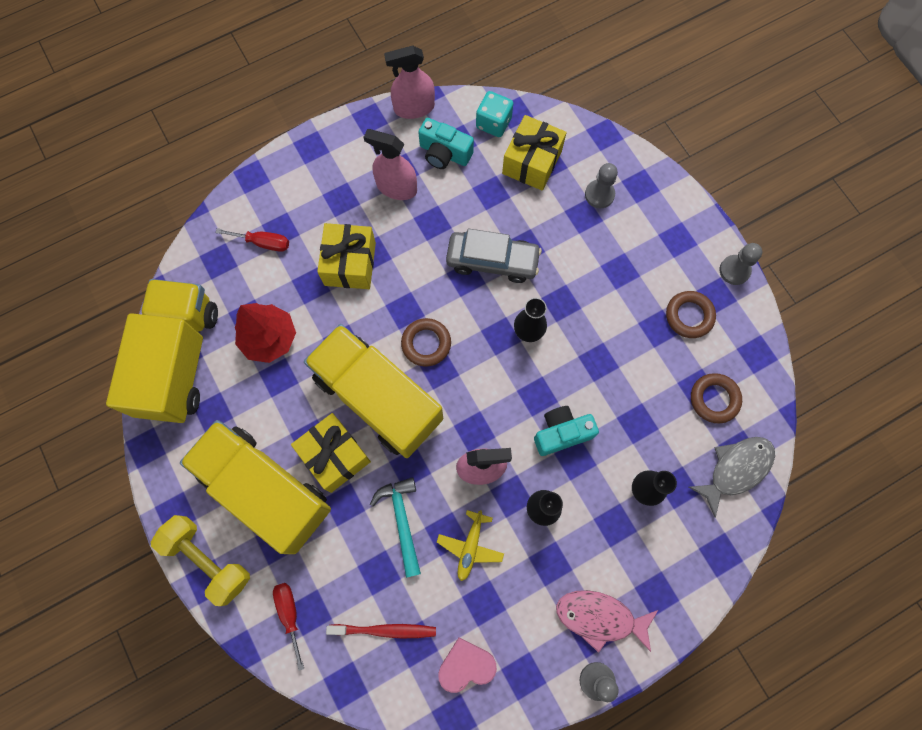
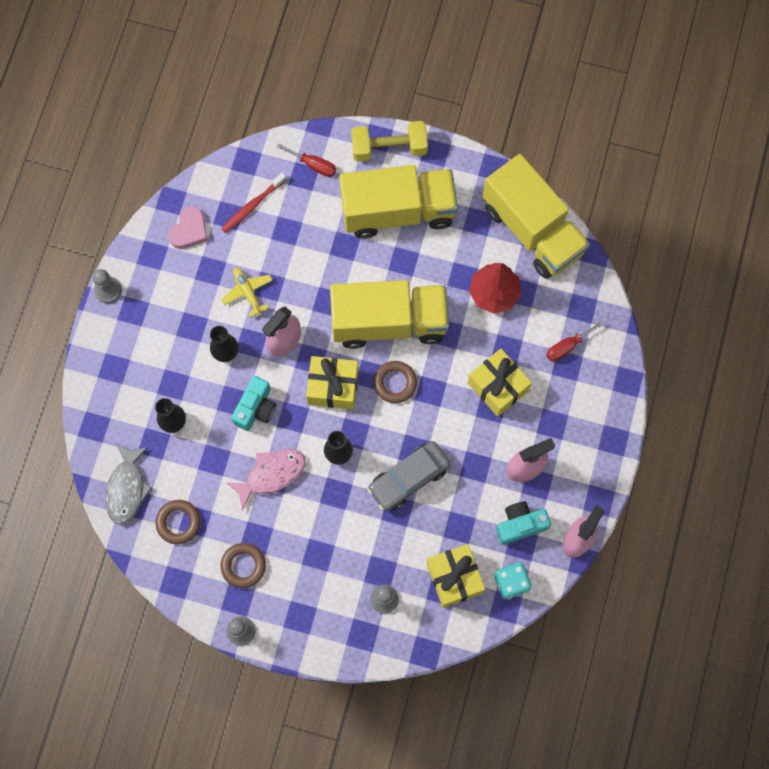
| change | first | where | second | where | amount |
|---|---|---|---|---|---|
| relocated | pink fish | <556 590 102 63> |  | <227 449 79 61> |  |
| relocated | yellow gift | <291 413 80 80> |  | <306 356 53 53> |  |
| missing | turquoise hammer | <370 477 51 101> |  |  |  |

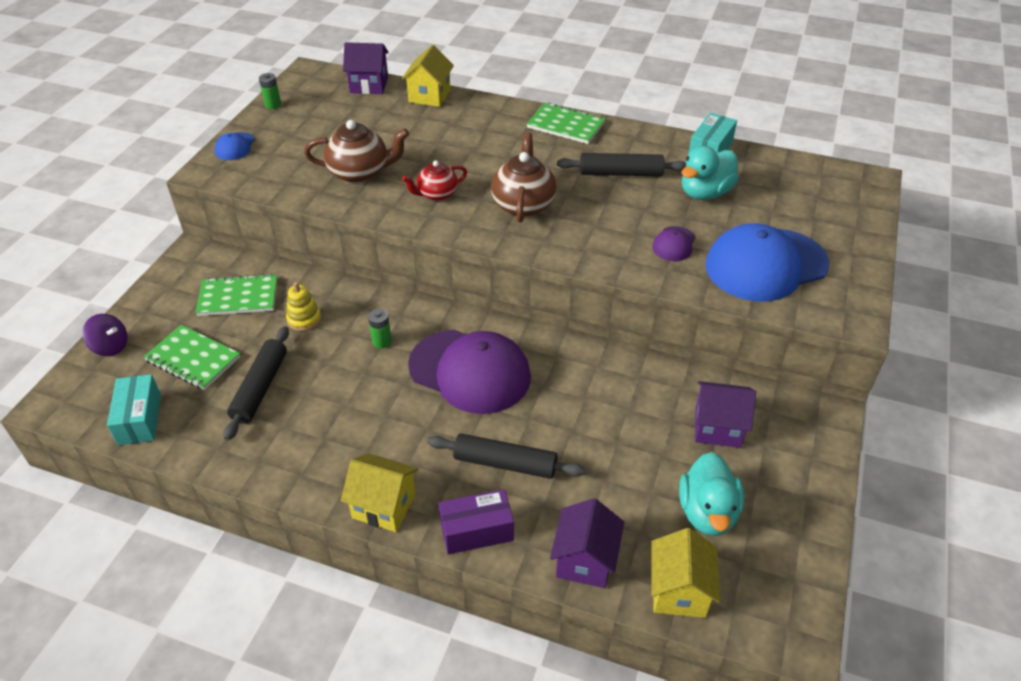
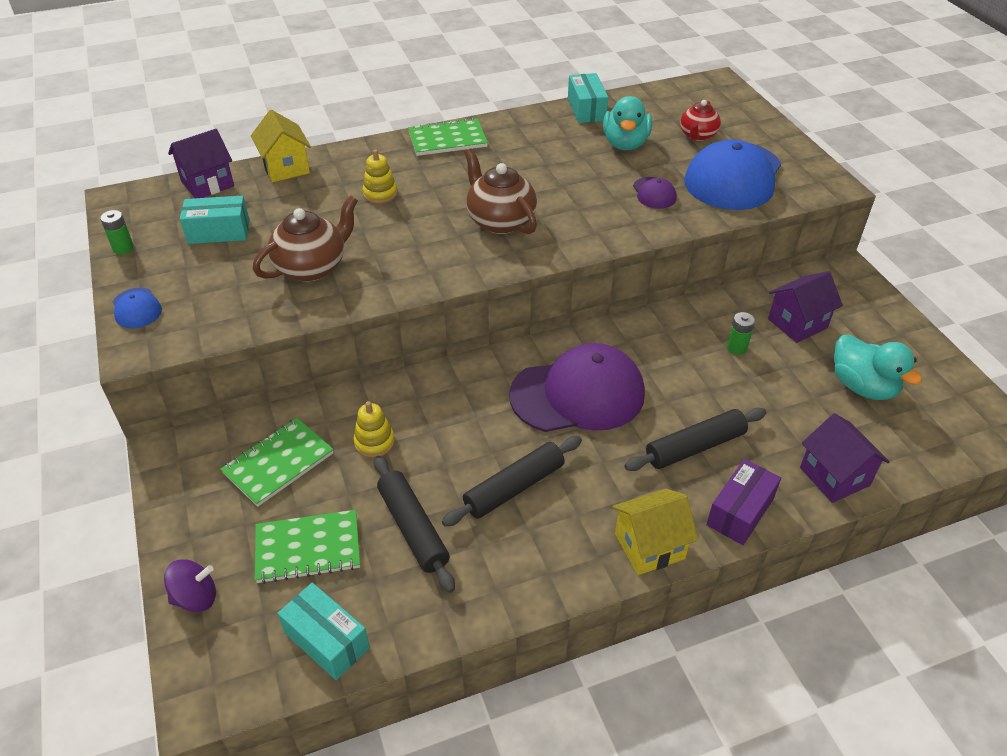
| change | first | where | second | where | amount |
|---|---|---|---|---|---|
| appeared |  |  | turquoise box | <180 196 70 48> |  |
| appeared |  |  | yellow stacking toy | <362 149 35 55> |  |
| relocated | black rolling pin | <557 153 129 23> |  | <442 436 140 90> |  |
| relocated | red teapot | <402 160 65 41> |  | <680 100 41 41> |  |
| relocated | green battery | <368 309 24 40> |  | <727 312 28 43> |  |
| missing | yellow house | <651 528 69 90> |  |  |  |

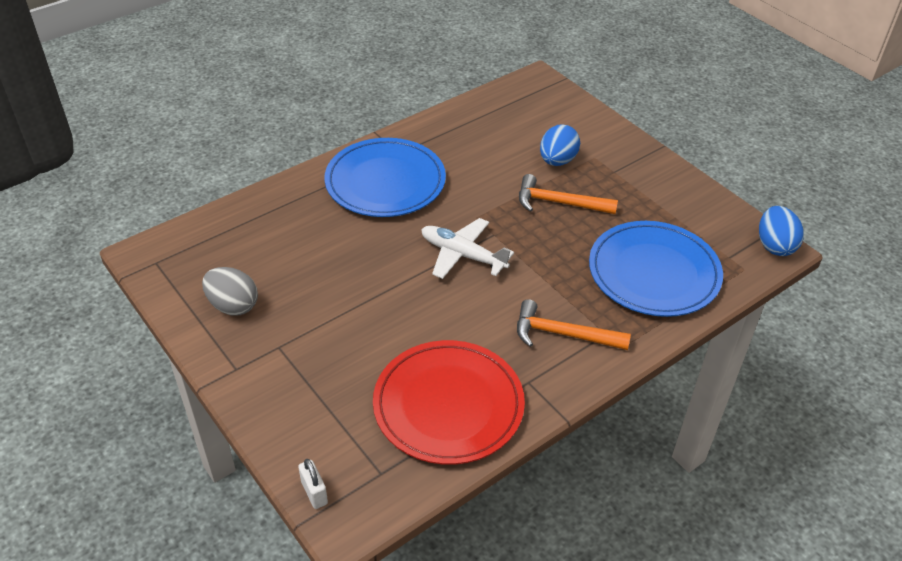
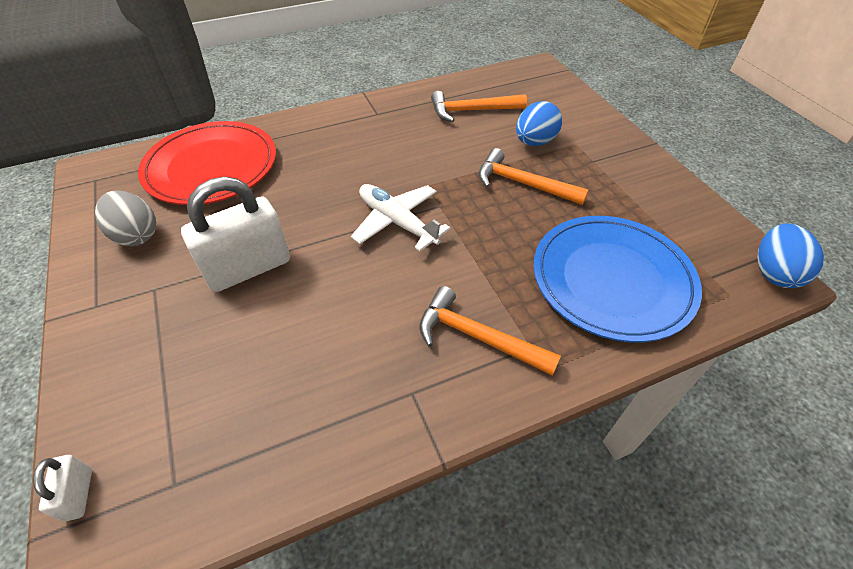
| change | first | where | second | where | amount |
|---|---|---|---|---|---|
| relocated | red plate | <373 340 152 125> |  | <138 121 138 84> |  |
| appeared |  |  | white padlock | <181 177 109 115> |  |
| appeared |  |  | orange hammer | <431 91 96 31> |  |
| missing | blue plate | <324 138 122 79> |  |  |  |

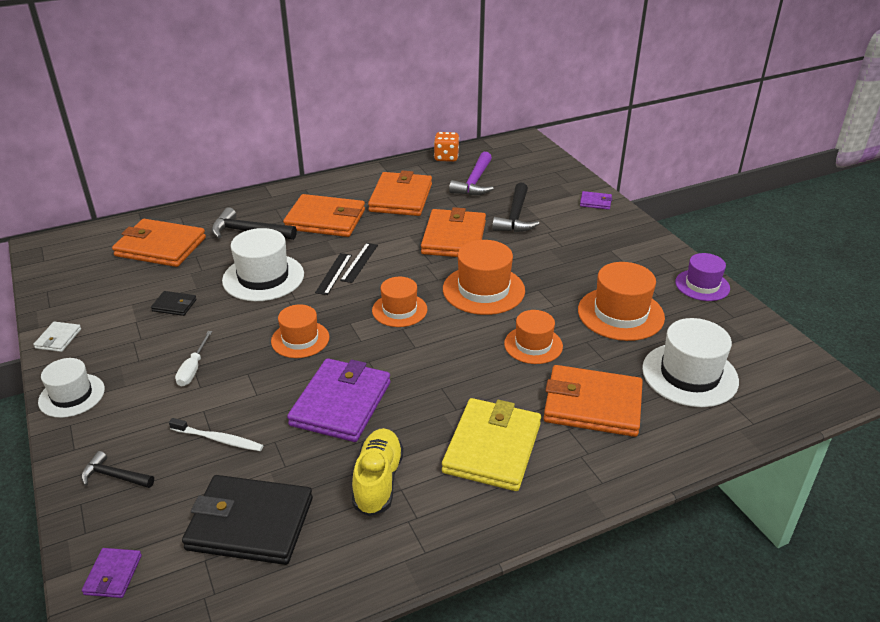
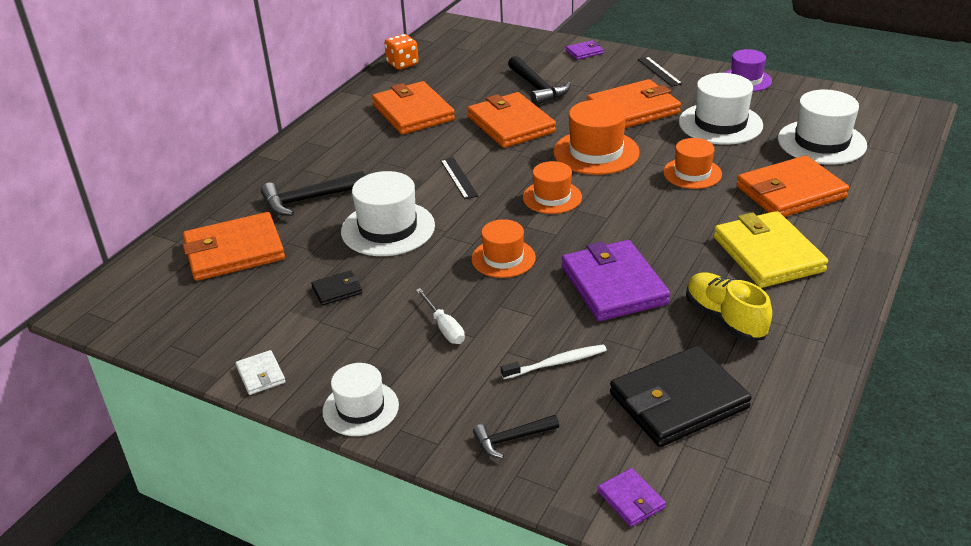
| change | first | where | second | where | amount |
|---|---|---|---|---|---|
| relocated | orange wallet | <283 194 82 43> |  | <587 79 94 49> |  |
| relocated | black ruler | <315 253 37 42> |  | <638 57 44 30> |  |
| colour | orange hat | <578 262 87 79> | white hat | <679 73 84 72> |  |
| missing | purple hammer | <449 152 45 43> |  |  |  |

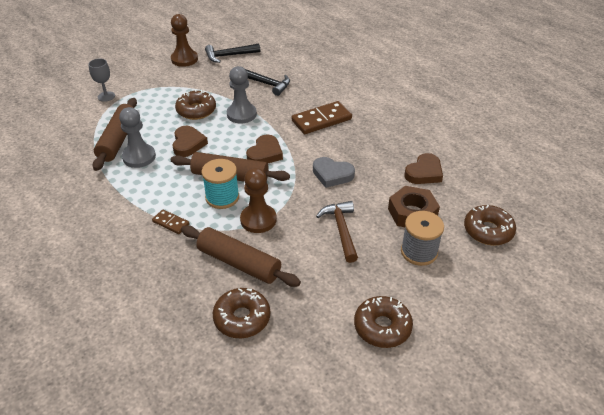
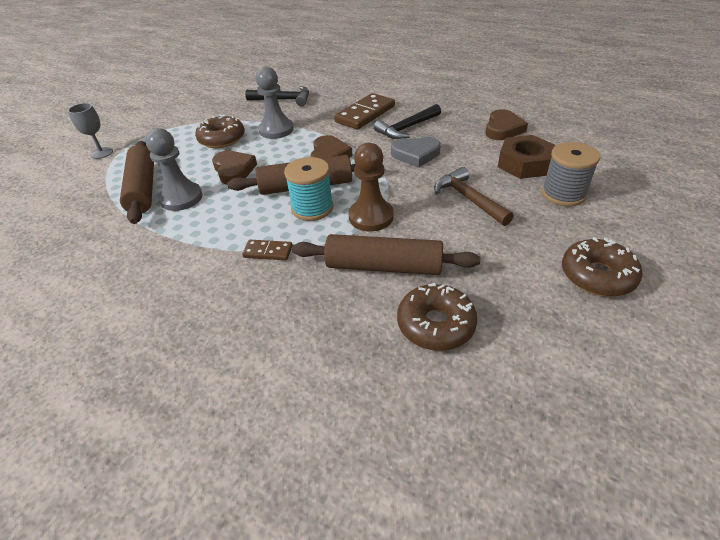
| change | first | where | second | where | amount |
|---|---|---|---|---|---|
| relocated | black hammer | <205 44 55 19> |  | <374 104 67 35> |  |
| missing | brown pawn | <171 14 27 53> |  |  |  |
| missing | brown donut | <464 205 52 40> |  |  |  |

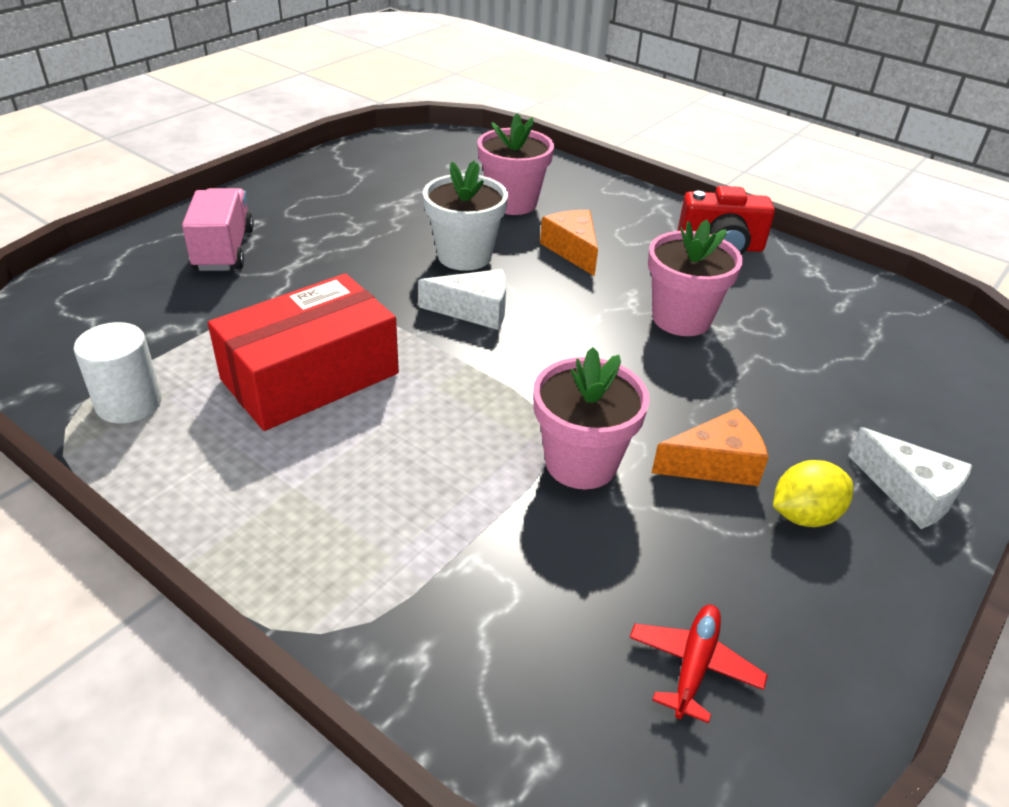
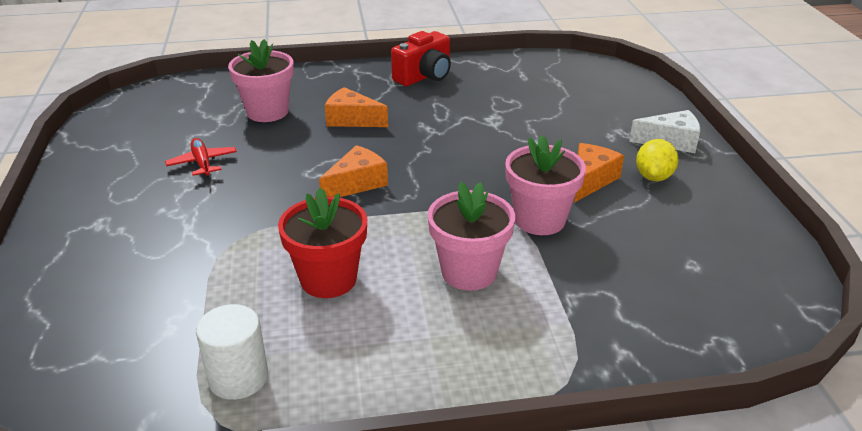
| change | first | where | second | where | amount |
|---|---|---|---|---|---|
| relocated | red plane | <629 605 139 118> |  | <165 138 72 40> |  |
| exchanged | red box | <208 273 191 158> | red flower pot | <278 188 89 110> |  |
| colour | white cheese | <419 269 88 61> | orange cheese | <319 145 69 52> |  |
| relocated | pink flower pot | <648 220 95 116> |  | <428 182 87 109> |  |
| missing | pink truck | <182 188 72 83> |  |  |  |
| missing | white flower pot | <423 160 85 111> |  |  |  |

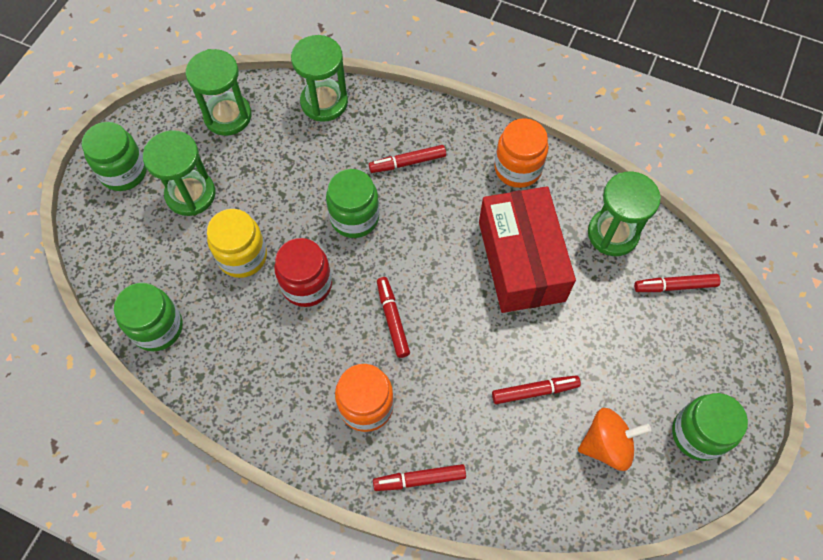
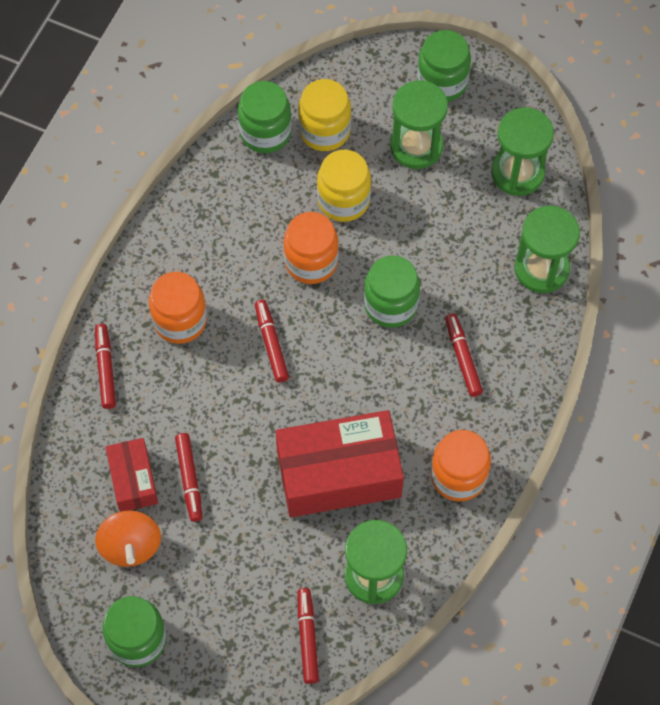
| change | first | where | second | where | amount |
|---|---|---|---|---|---|
| appeared |  |  | red box | <105 438 53 74> |  |
| spun | red marker | <377 277 33 81> |  | <255 300 34 82> | 90 degrees counterclockwise |
| colour | red jar | <274 238 58 69> | orange jar | <283 212 56 72> |  |
| appeared |  |  | yellow jar | <298 79 53 72> |  |

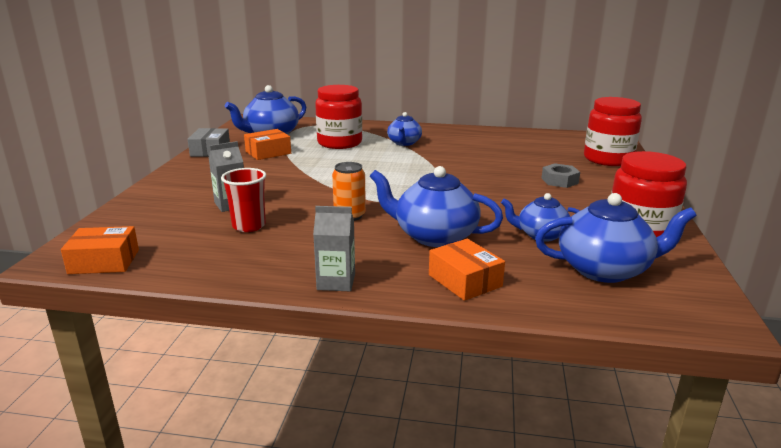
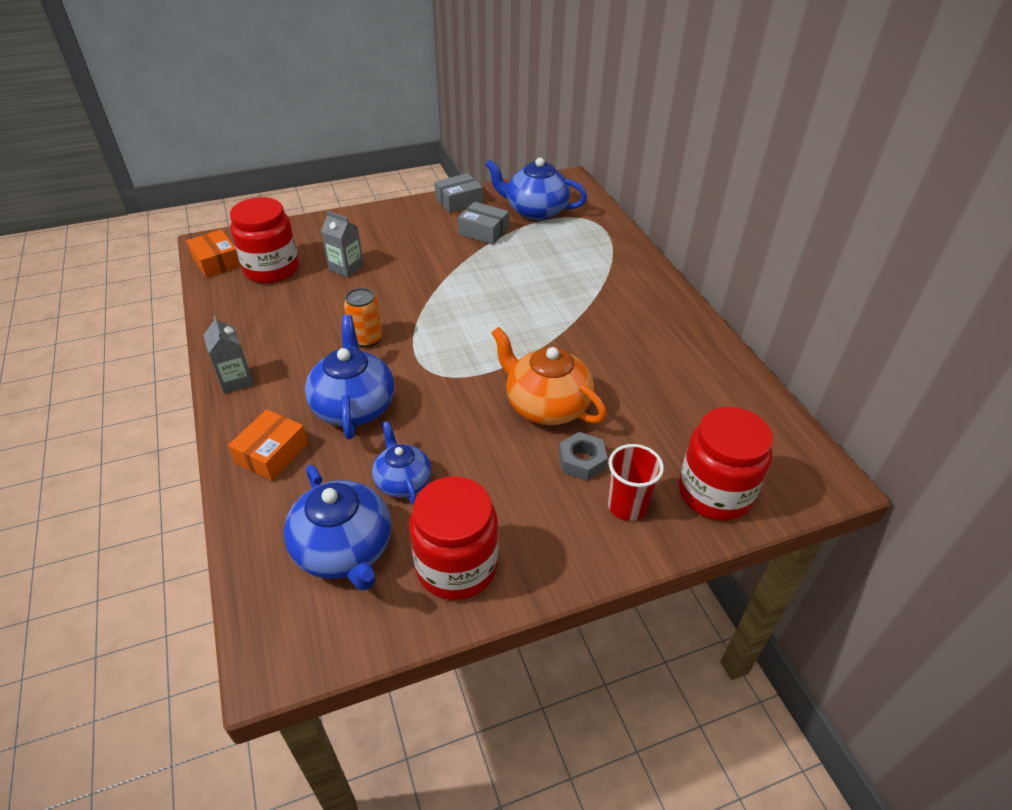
| change | first | where | second | where | amount |
|---|---|---|---|---|---|
| relocated | red jar | <315 85 47 64> |  | <230 197 69 86> |  |
| colour | orange box | <244 129 47 31> | grey box | <458 202 51 43> |  |
| appeared |  |  | orange teapot | <491 327 116 98> |  |
| relocated | red cup | <221 168 45 64> |  | <608 444 56 77> |  |
| missing | blue teapot | <387 112 35 34> |  |  |  |

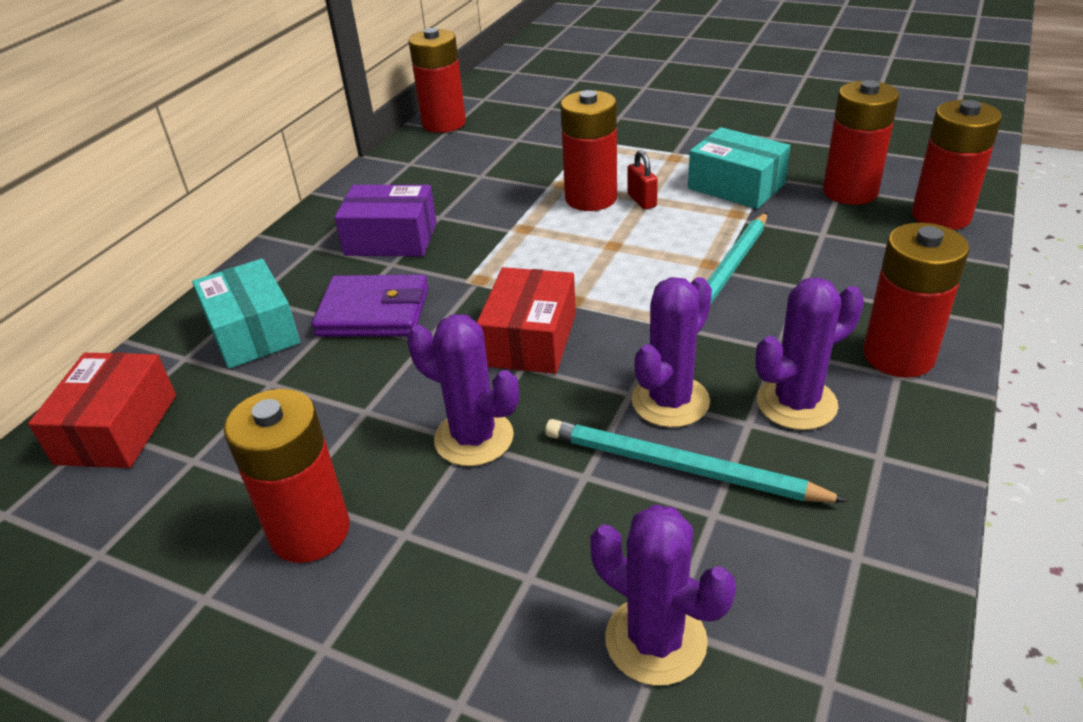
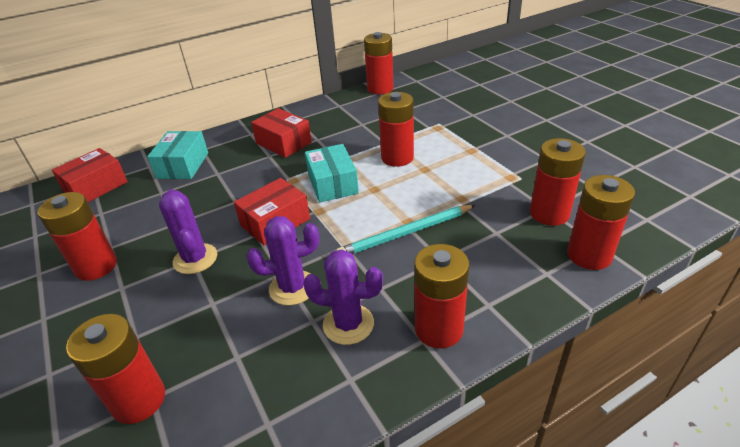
| change | first | where | second | where | amount |
|---|---|---|---|---|---|
| exchanged | purple cactus | <590 504 146 182> | red battery | <66 314 99 110> |  |
| colour | purple box | <335 185 102 72> | red box | <251 108 61 50> |  |
| relocated | turquoise box | <688 127 103 82> |  | <305 144 54 59> |  |
| missing | purple wallet | <312 275 116 62> |  |  |  |
| missing | turquoise pencil | <545 419 303 84> |  |  |  |
| missing | red padlock | <627 150 31 60> |  |  |  |

